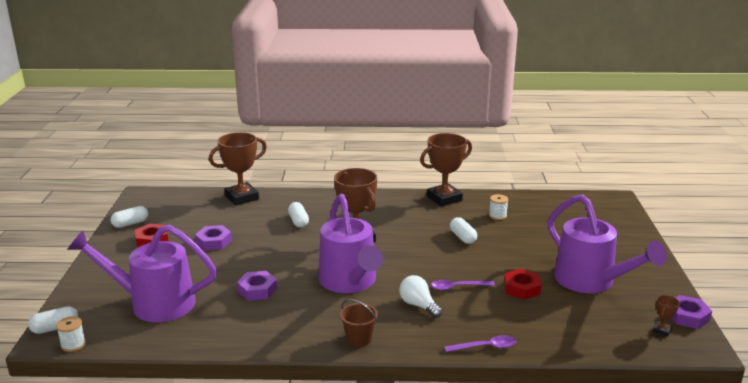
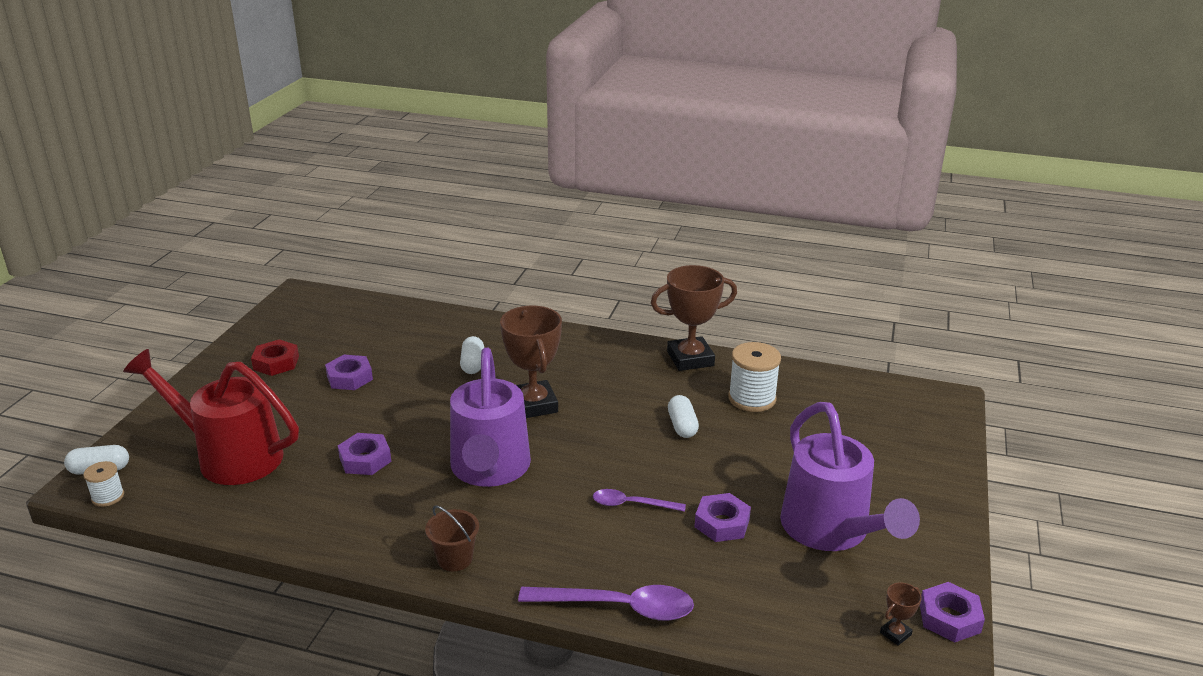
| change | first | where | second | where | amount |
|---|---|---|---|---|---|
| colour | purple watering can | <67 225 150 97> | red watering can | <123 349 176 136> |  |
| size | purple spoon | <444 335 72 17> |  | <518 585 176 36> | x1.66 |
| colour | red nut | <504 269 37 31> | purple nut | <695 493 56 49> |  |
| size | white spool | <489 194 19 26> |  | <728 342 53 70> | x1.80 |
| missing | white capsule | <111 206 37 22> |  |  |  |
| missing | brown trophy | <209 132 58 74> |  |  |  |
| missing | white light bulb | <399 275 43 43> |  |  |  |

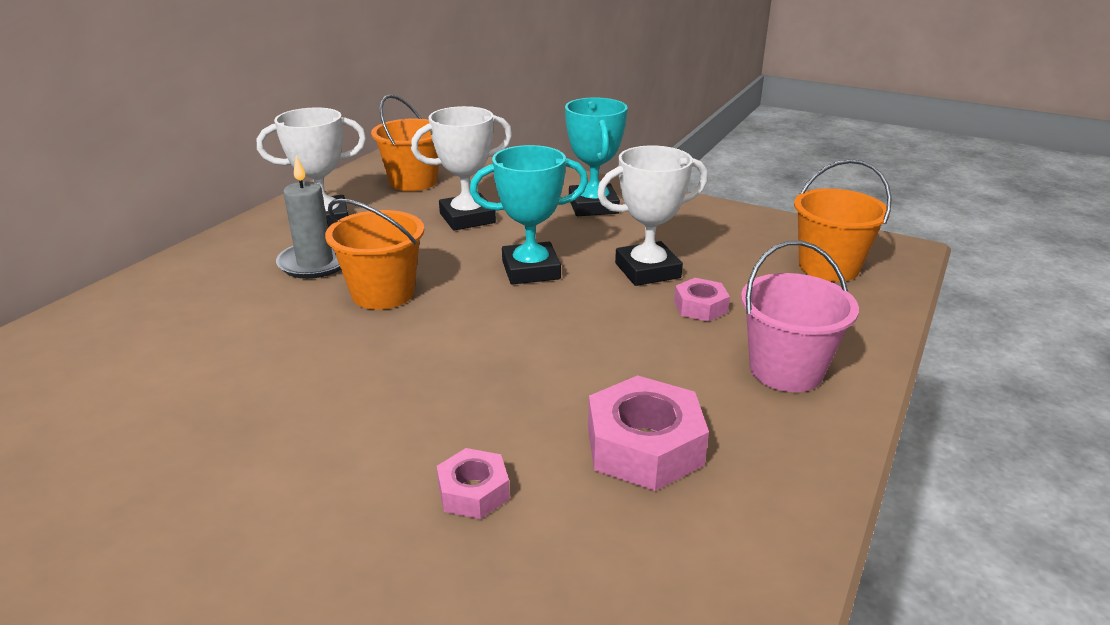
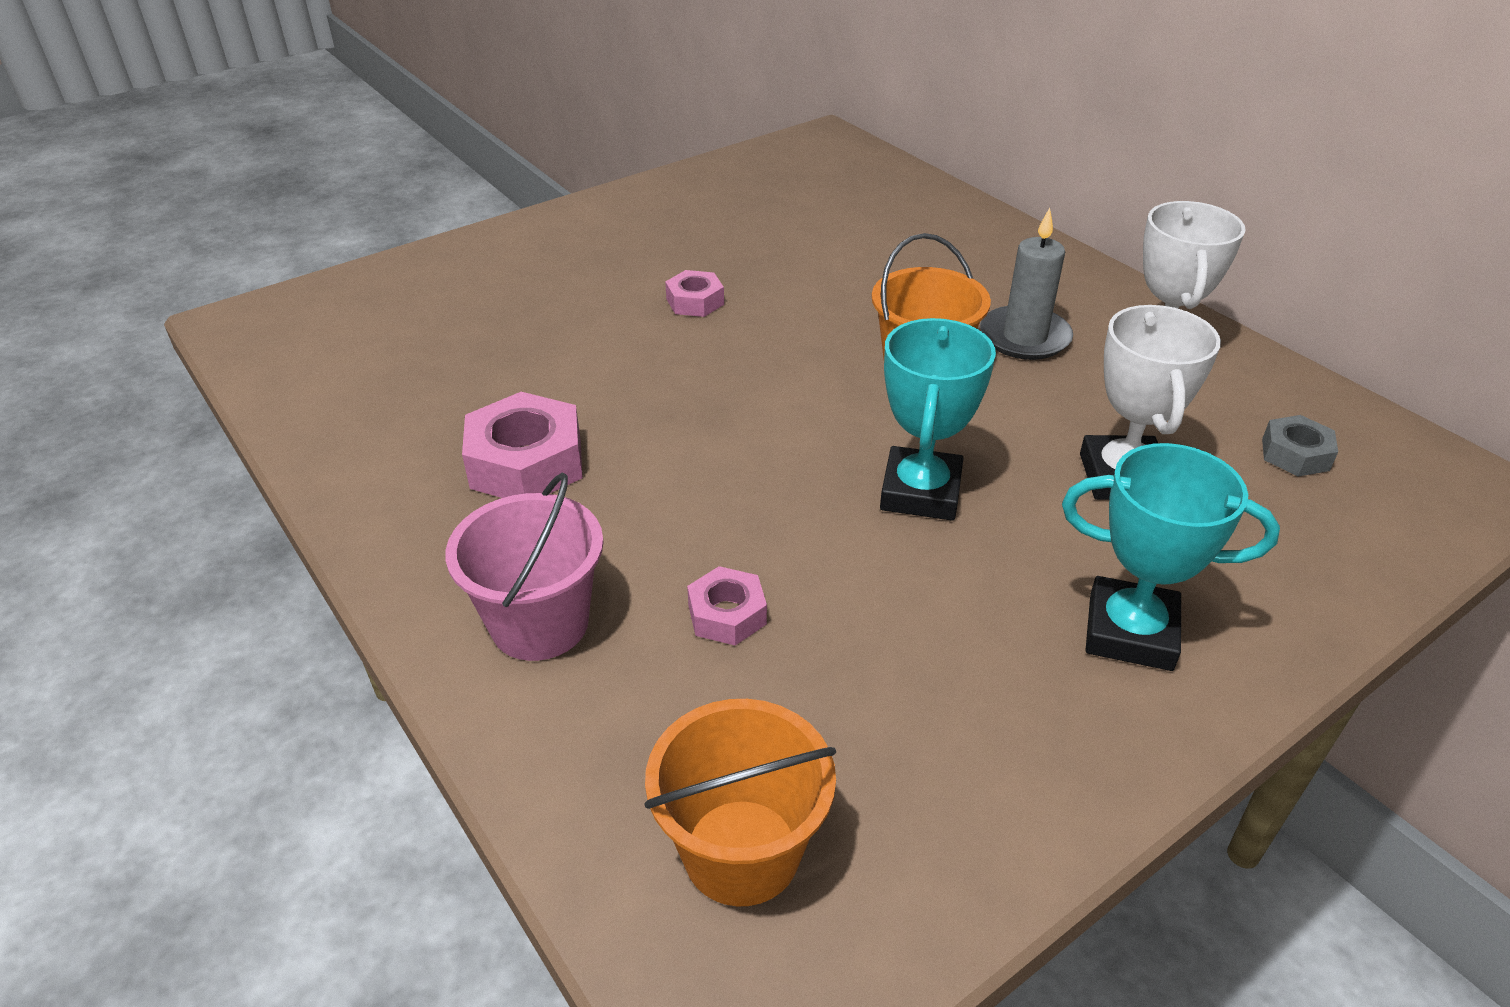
| change | first | where | second | where | amount |
|---|---|---|---|---|---|
| relocated | pink nut | <437 448 73 71> |  | <665 270 59 47> |  |
| exchanged | orange bucket | <371 95 68 96> | grey nut | <1262 415 76 62> |  |
| missing | white trophy | <597 146 111 140> |  |  |  |

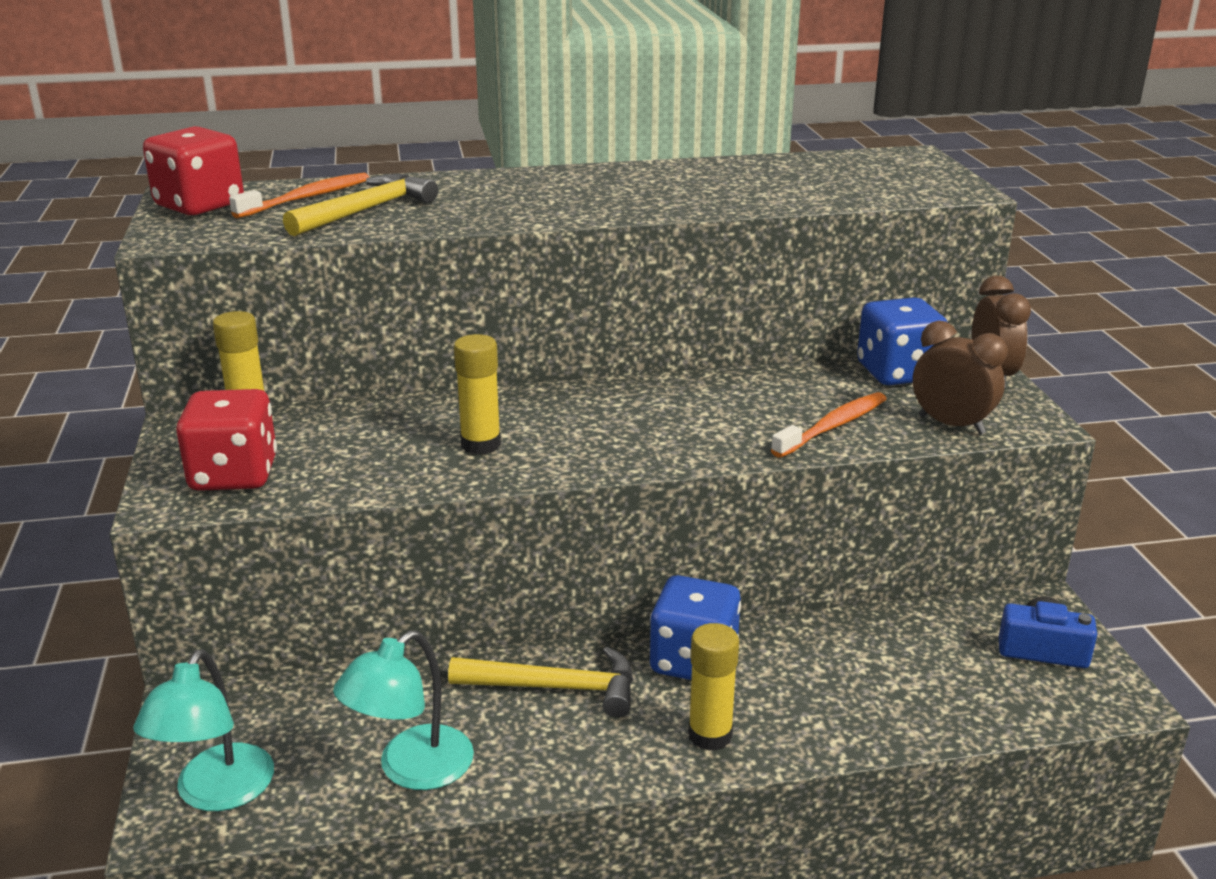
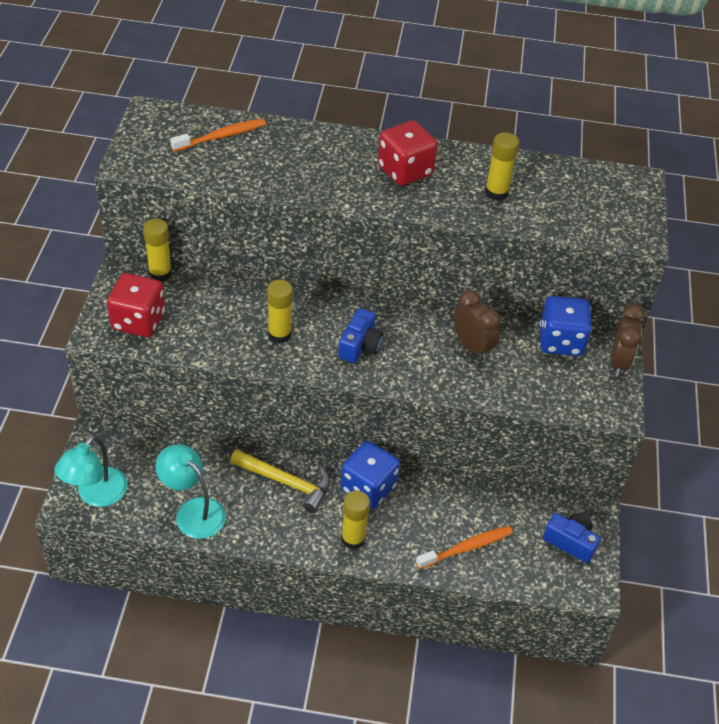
| change | first | where | second | where | amount |
|---|---|---|---|---|---|
| spun | turquoise lamp | <333 631 141 159> |  | <156 444 70 95> | 75 degrees clockwise |
| appeared |  |  | blue camera | <338 308 46 55> |  |
| relocated | red dice | <143 126 101 89> |  | <378 121 59 65> |  |
| relocated | orange toothbrush | <771 392 115 66> |  | <416 526 97 43> |  |
| relocated | brown clock | <913 321 95 113> |  | <453 289 48 71> |  |
| appeared |  |  | yellow glue stick | <485 132 34 69> |  |
| missing | yellow hammer | <283 174 155 62> |  |  |  |

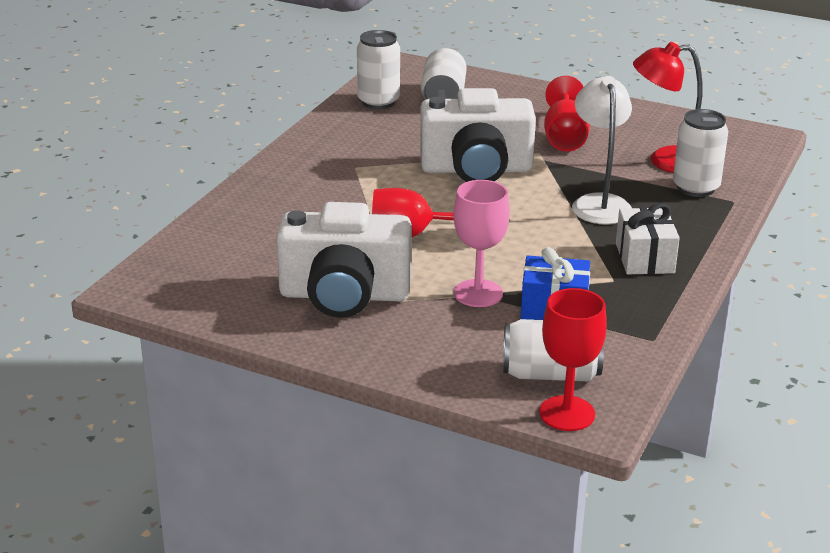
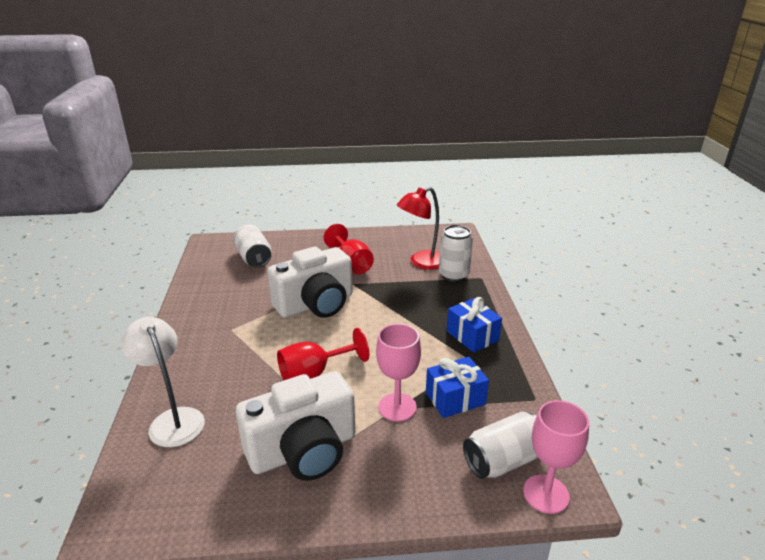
| change | first | where | second | where | amount |
|---|---|---|---|---|---|
| relocated | white lamp | <572 76 60 148> |  | <121 317 84 130> |  |
| colour | white gift | <616 203 64 71> | blue gift | <447 297 55 55> |  |
| colour | red goblet | <539 288 68 143> | pink goblet | <523 400 66 114> |  |
| missing | white can | <357 30 43 79> |  |  |  |

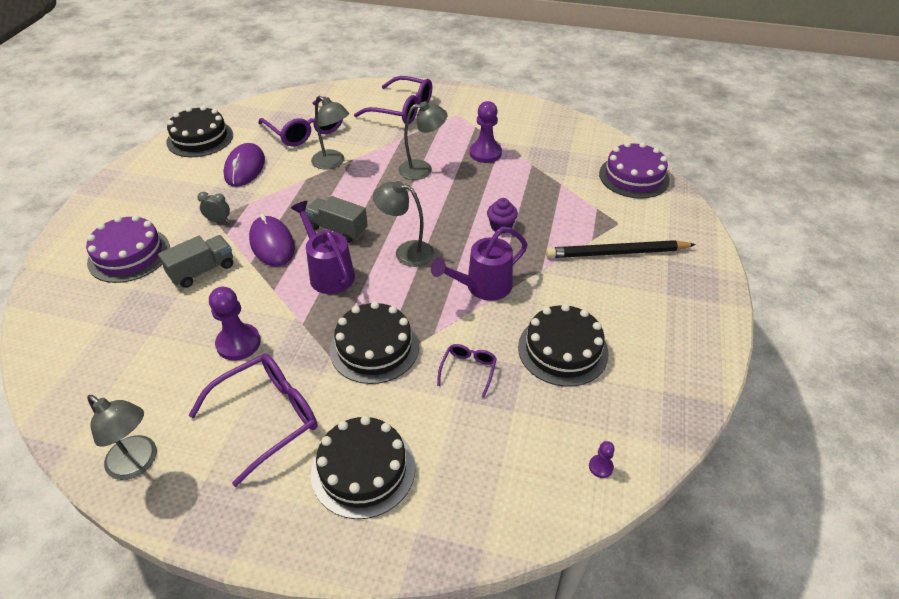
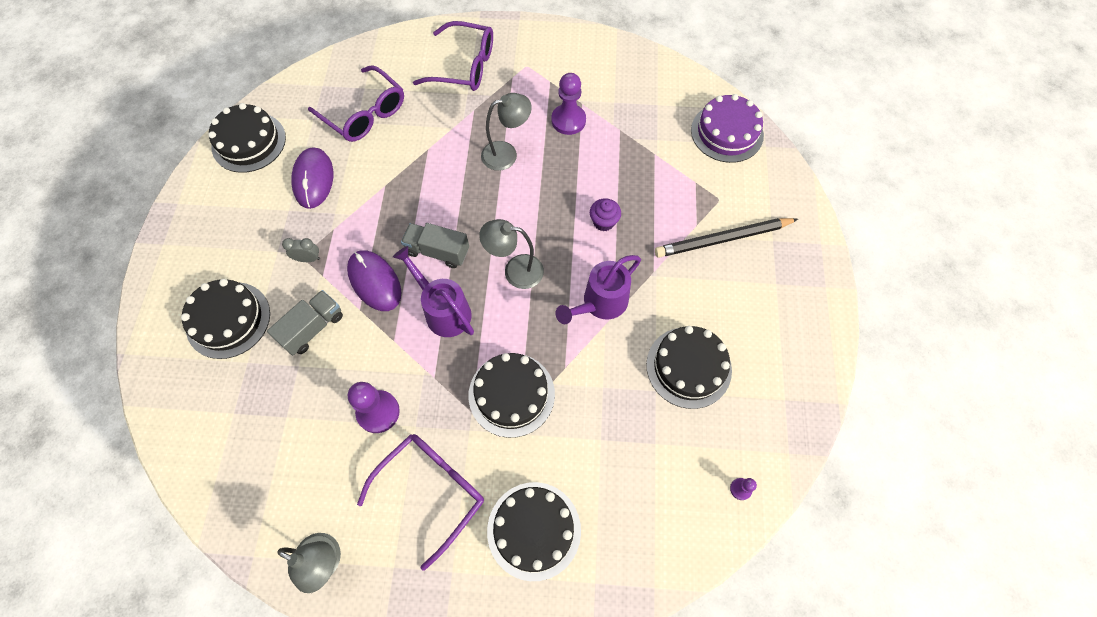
| change | first | where | second | where | amount |
|---|---|---|---|---|---|
| colour | purple cake | <86 215 84 68> | black cake | <181 279 89 80> |  |
| missing | grey lamp | <311 96 38 74> |  |  |  |
| missing | purple glasses | <437 344 60 54> |  |  |  |

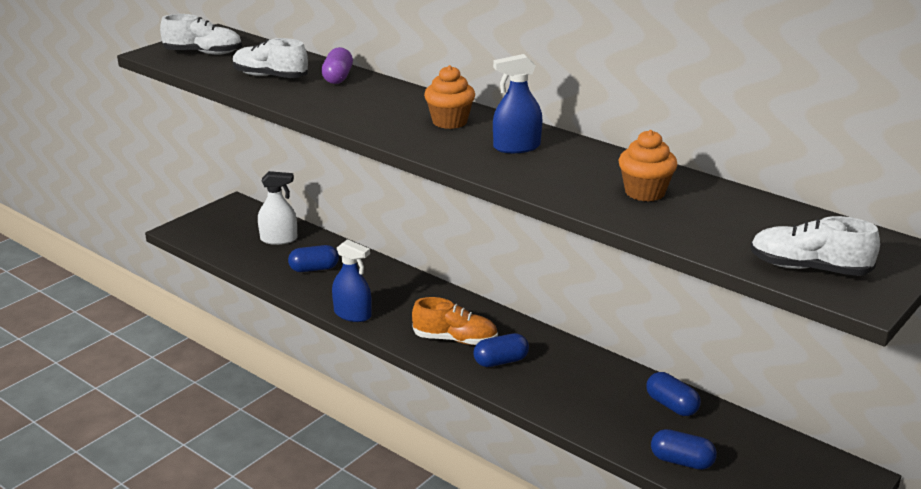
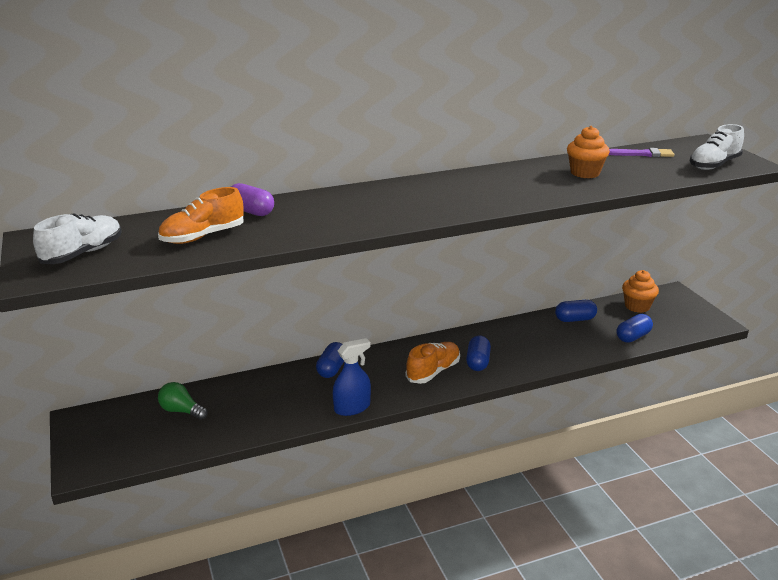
| change | first | where | second | where | amount |
|---|---|---|---|---|---|
| colour | white shoe | <233 38 75 40> | orange shoe | <158 187 86 57> |  |
| exchanged | white spray bottle | <258 171 39 74> | green light bulb | <158 382 50 38> |  |
| relocated | blue capsule | <288 245 51 27> |  | <316 342 28 36> |  |
| appeared |  |  | purple brush | <609 148 65 9> |  |
| relocated | orange cupcake | <424 65 51 64> |  | <622 270 37 43> |  |
| missing | blue spray bottle | <493 54 49 99> |  |  |  |

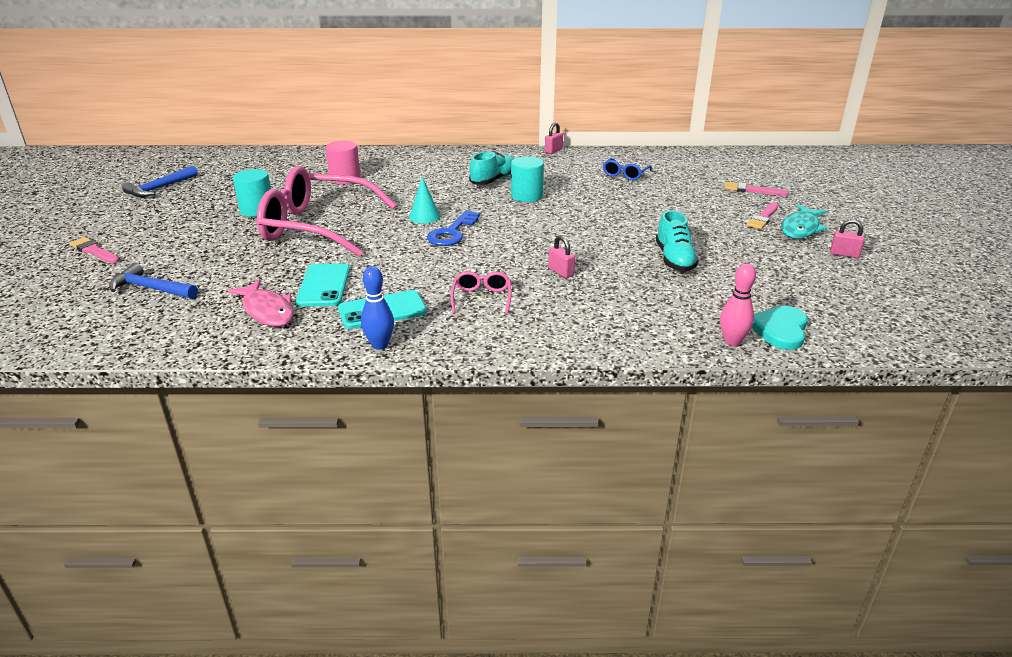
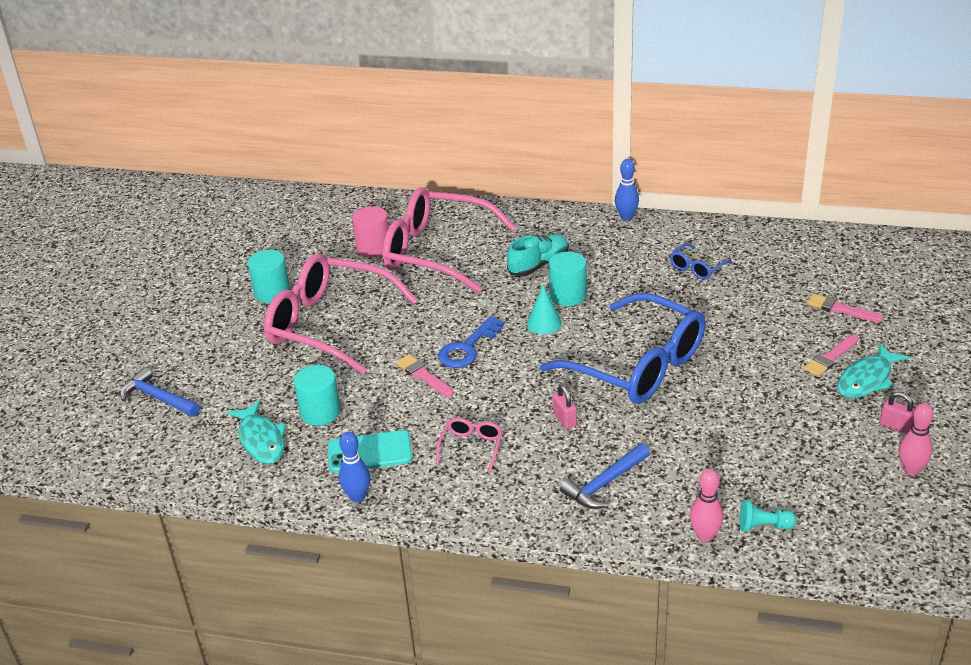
| change | first | where | second | where | amount |
|---|---|---|---|---|---|
| colour | pink fish | <228 280 66 47> | turquoise fish | <227 400 59 64> |  |
| exchanged | turquoise phone | <296 264 54 43> | turquoise cylinder | <294 365 47 61> |  |
| appeared |  |  | pink glasses | <382 187 135 106> |  |
| relocated | pink brush | <69 237 51 26> |  | <396 354 58 43> |  |
| relocated | turquoise cone | <409 177 31 47> |  | <527 285 35 49> |  |
| appeared |  |  | blue glasses | <540 293 166 111> |  |
| relocated | blue hammer | <122 166 76 31> |  | <560 444 90 65> |  |
| exchanged | pink padlock | <545 122 18 32> | blue bowling pin | <615 159 24 62> |  |
| exchanged | turquoise heart | <752 306 56 44> | turquoise pawn | <739 499 57 33> |  |
| appeared |  |  | pink bowling pin | <899 403 34 72> |  |
| missing | turquoise shoe | <656 210 43 62> |  |  |  |

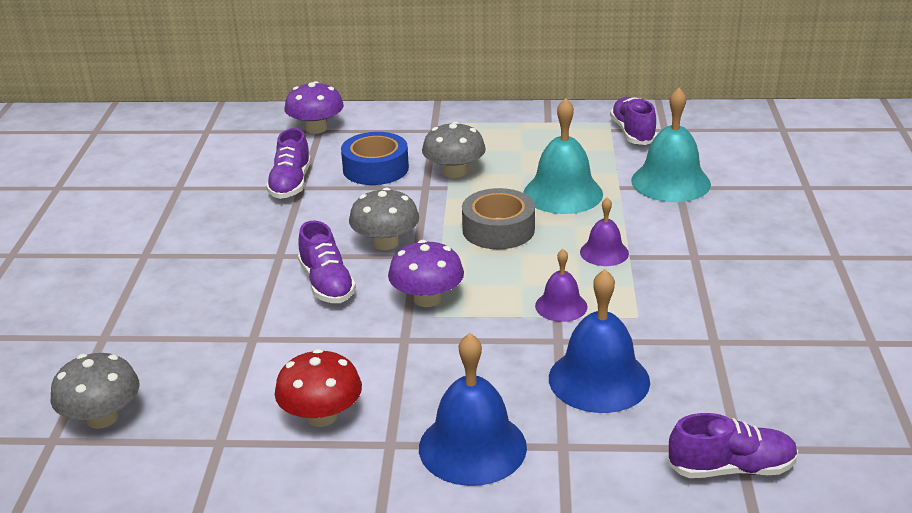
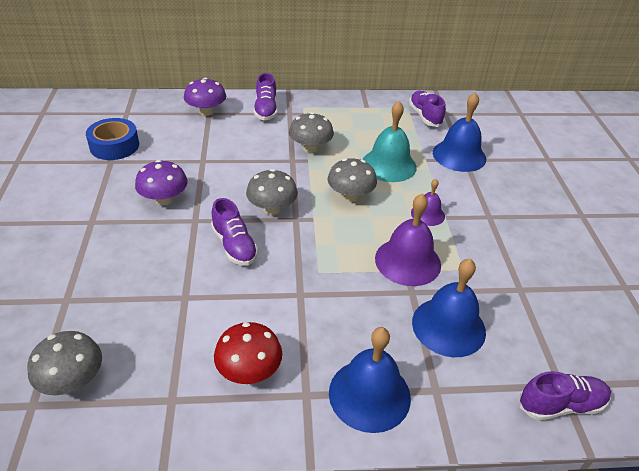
| change | first | where | second | where | amount |
|---|---|---|---|---|---|
| relocated | blue tape | <341 132 68 53> |  | <86 118 53 42> |  |
| relocated | purple mushroom | <388 240 76 67> |  | <135 160 53 45> |  |
| relocated | purple shoe | <266 128 45 71> |  | <254 73 24 48> |  |
| exchanged | grey tape | <462 188 73 61> | grey mushroom | <328 158 49 44> |  |
| size | purple bell | <535 249 52 73> |  | <375 194 66 92> | x1.77 |
| colour | turquoise bell | <631 88 80 114> | blue bell | <433 93 53 79> |  |

